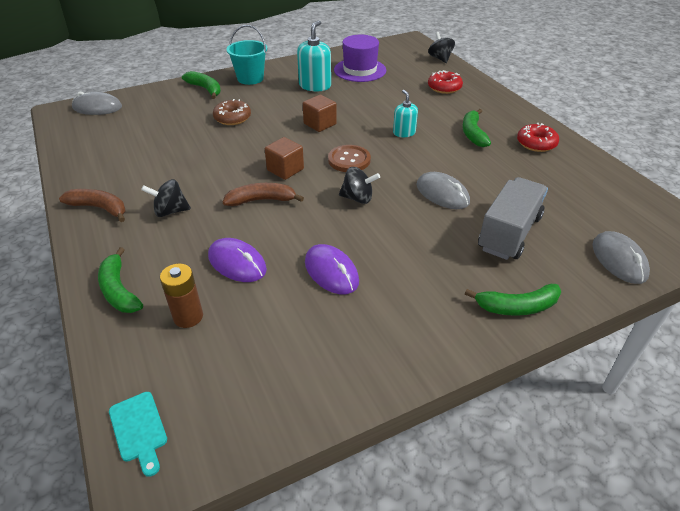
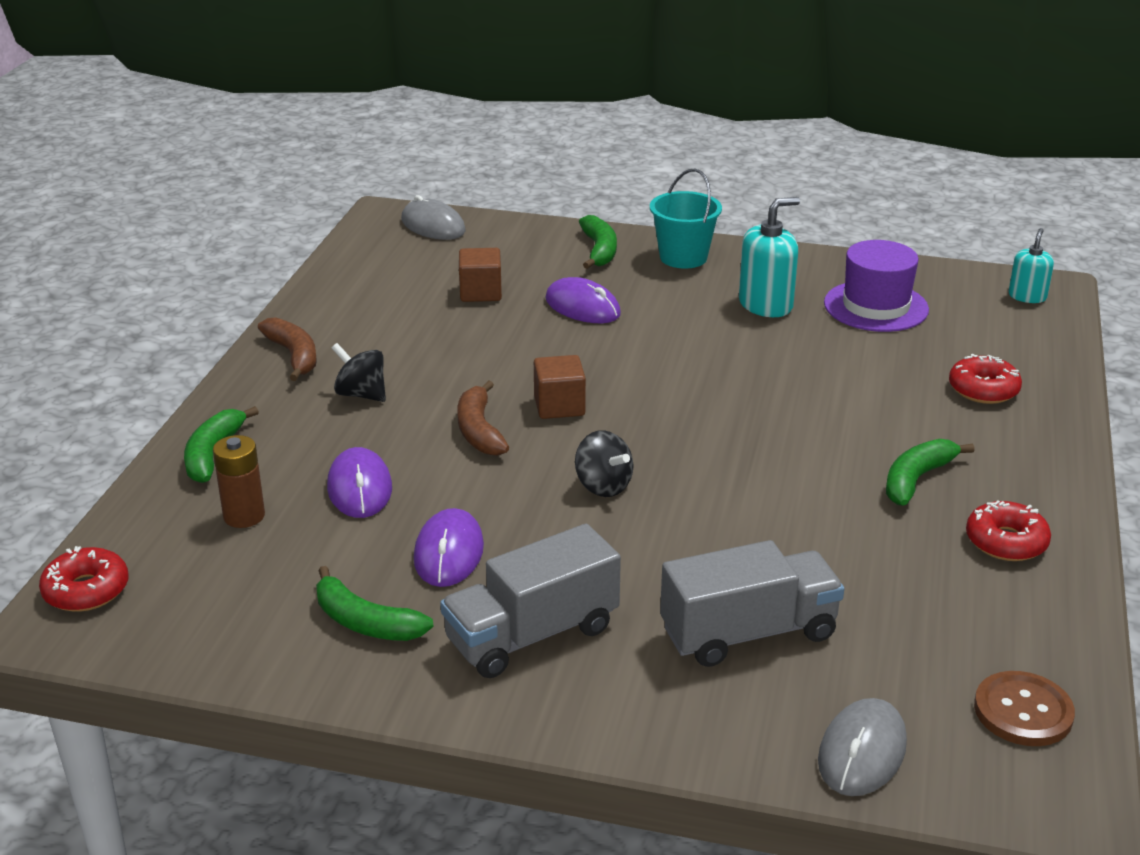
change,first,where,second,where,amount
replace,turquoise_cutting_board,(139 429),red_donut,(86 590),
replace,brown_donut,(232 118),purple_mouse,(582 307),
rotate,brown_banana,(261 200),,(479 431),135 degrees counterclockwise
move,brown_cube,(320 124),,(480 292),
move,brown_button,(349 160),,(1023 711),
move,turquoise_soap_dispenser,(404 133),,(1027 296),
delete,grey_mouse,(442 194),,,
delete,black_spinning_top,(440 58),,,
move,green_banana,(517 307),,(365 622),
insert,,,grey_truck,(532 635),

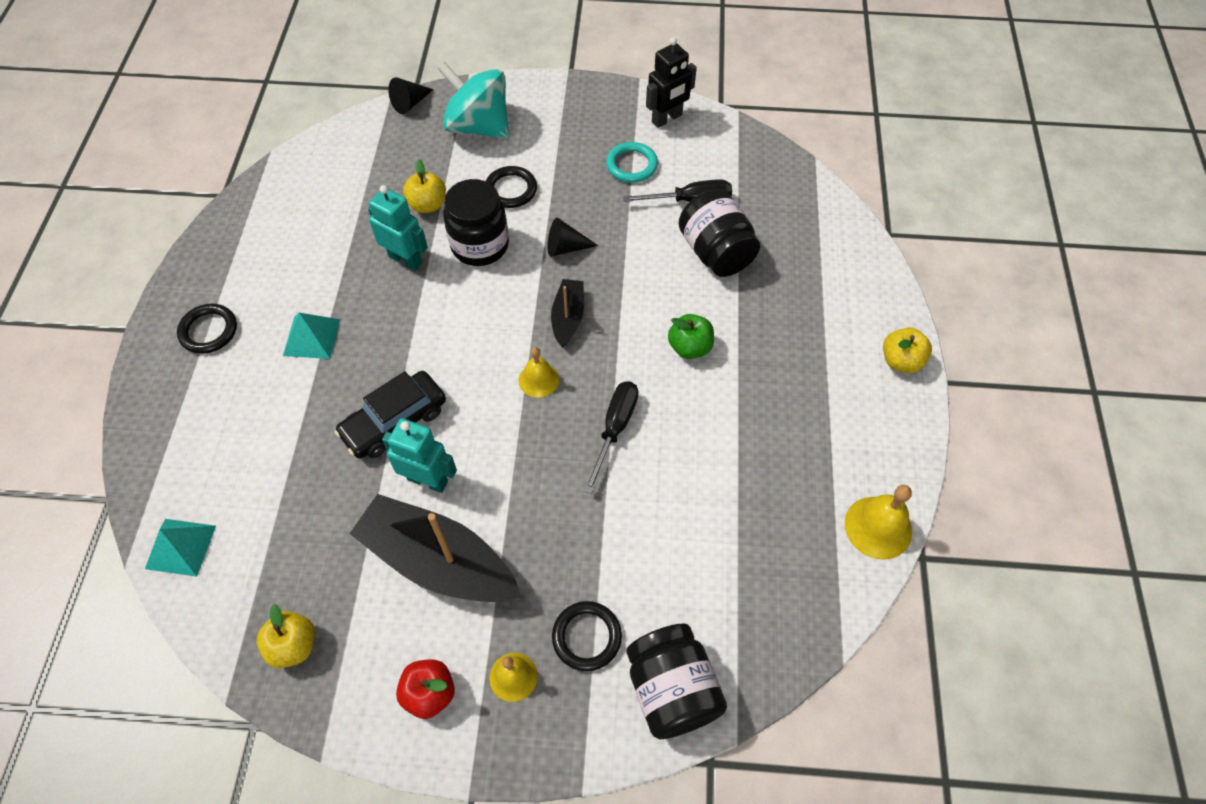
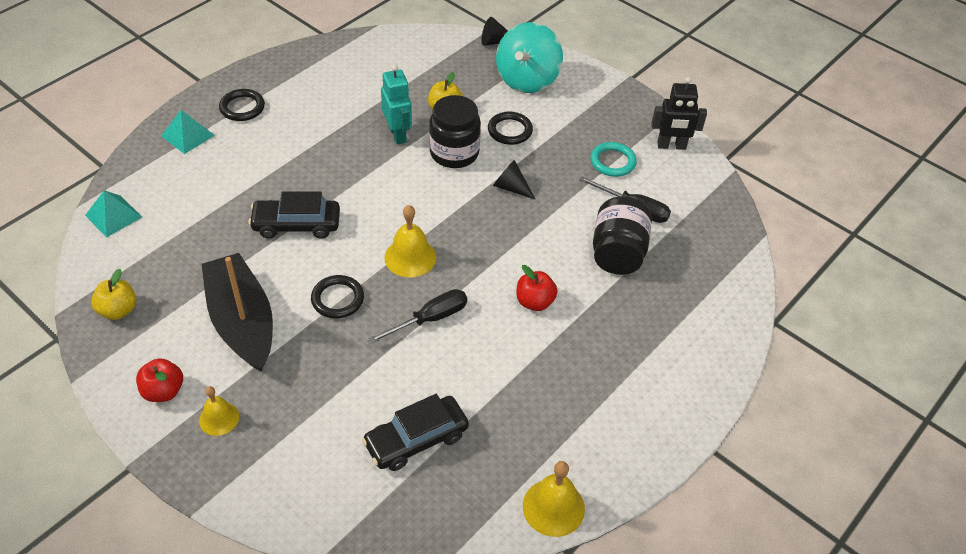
change,first,where,second,where,amount
move,turquoise_pyramid,(312 337),,(188 135),
delete,turquoise_robot,(428 480),,,
rotate,turquoise_spinning_top,(478 126),,(527 79),135 degrees counterclockwise
resize,yellow_bell,(538 380),,(410 257),x1.50
delete,black_boat,(568 317),,,
move,black_ring,(587 637),,(337 299),
delete,black_jar,(672 690),,,
recolor,green_apple,(690 347),red_apple,(534 302),
delete,yellow_apple,(901 361),,,
insert,,,black_car,(416 439),

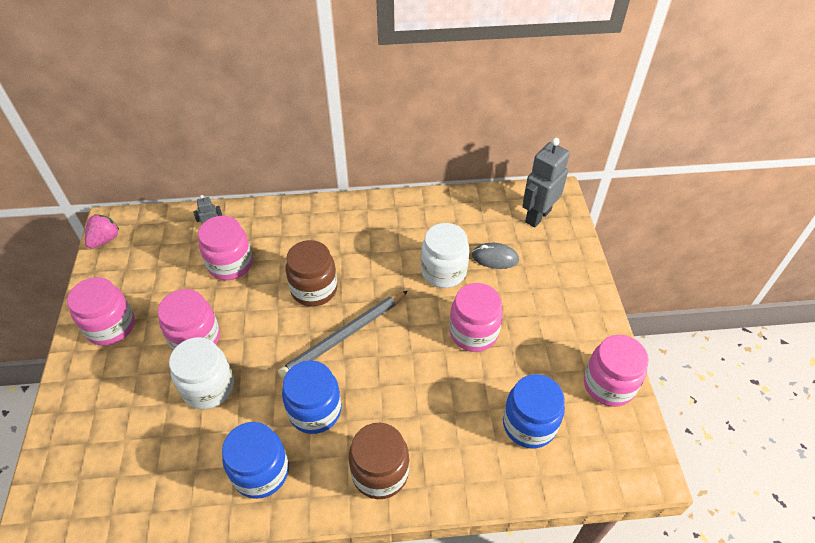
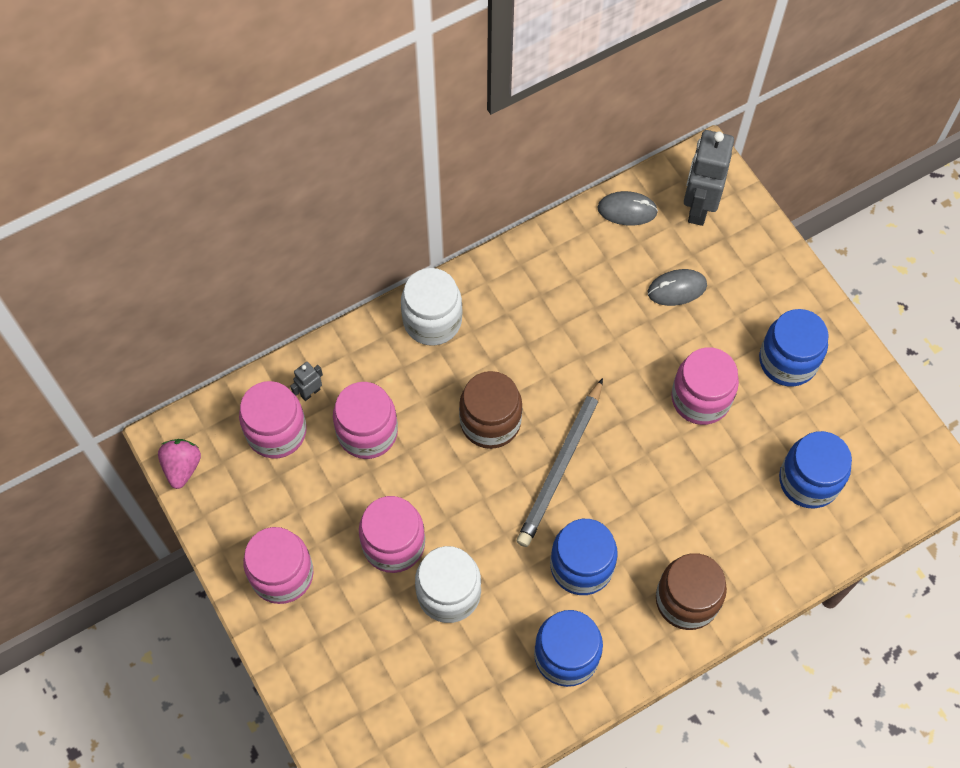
change,first,where,second,where,amount
move,white_jar,(443 271),,(432 320),
move,pink_jar,(608 384),,(276 432),
insert,,,grey_mouse,(627 210),
insert,,,blue_jar,(788 361),

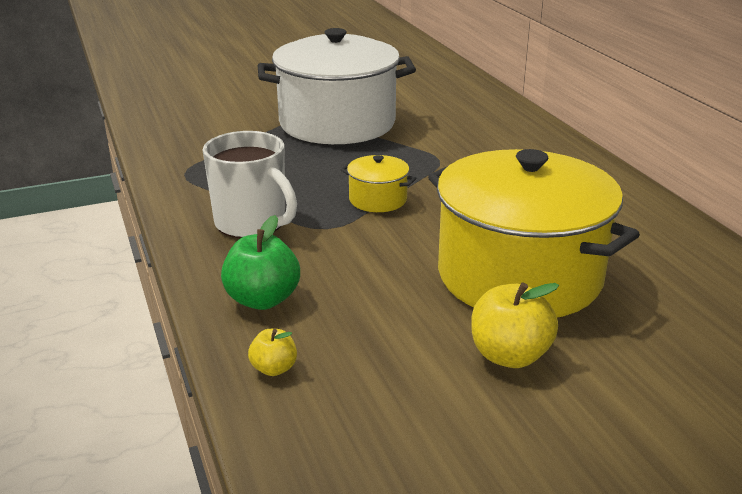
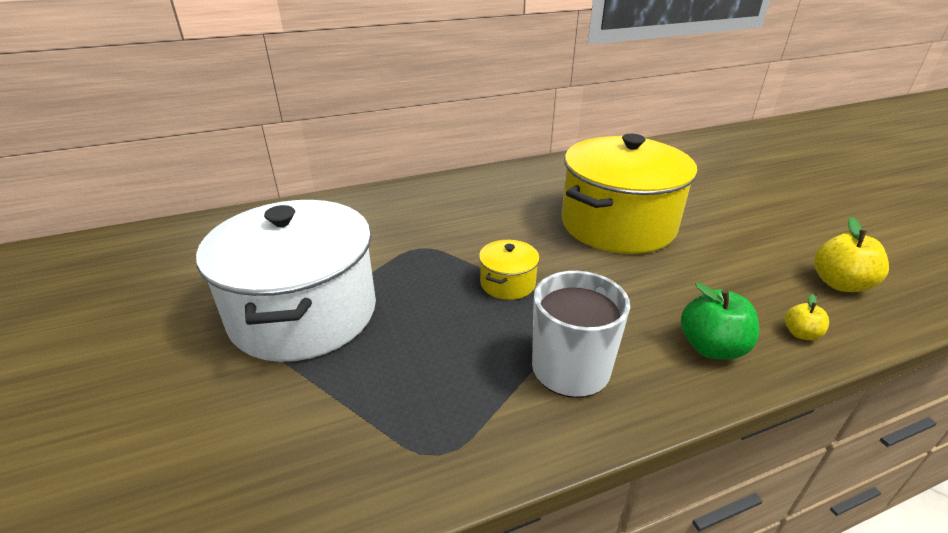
change,first,where,second,where,amount
move,yellow_apple,(509 355),,(840 284),

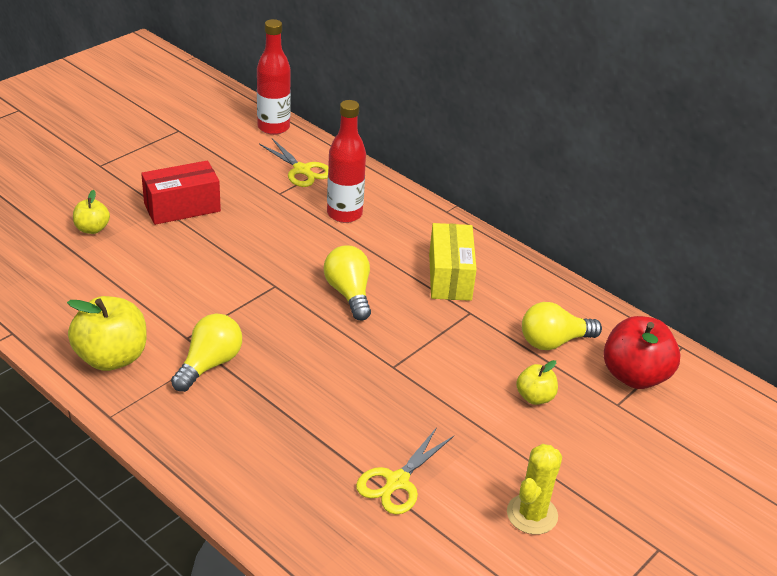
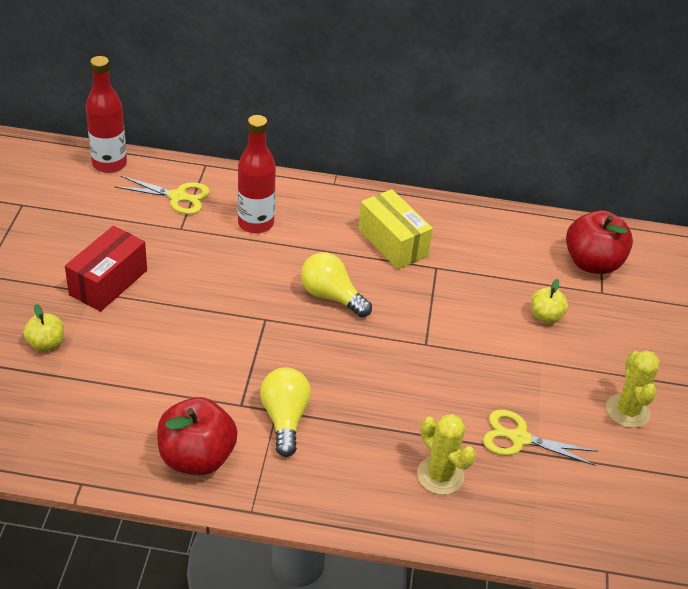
change,first,where,second,where,amount
recolor,yellow_apple,(112 357),red_apple,(197 457),
rotate,yellow_scissors,(397 481),,(519 438),105 degrees clockwise
delete,yellow_light_bulb,(553 341),,,
insert,,,yellow_cactus,(440 475),

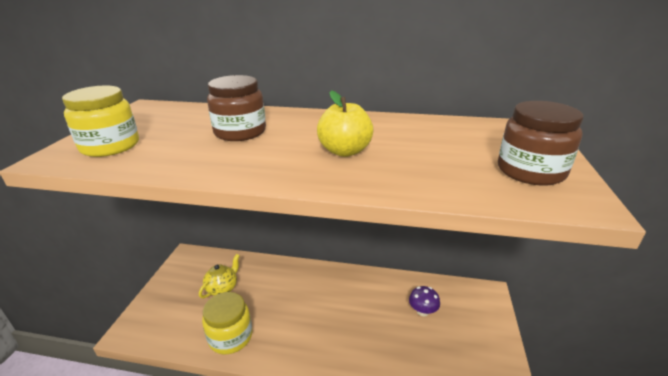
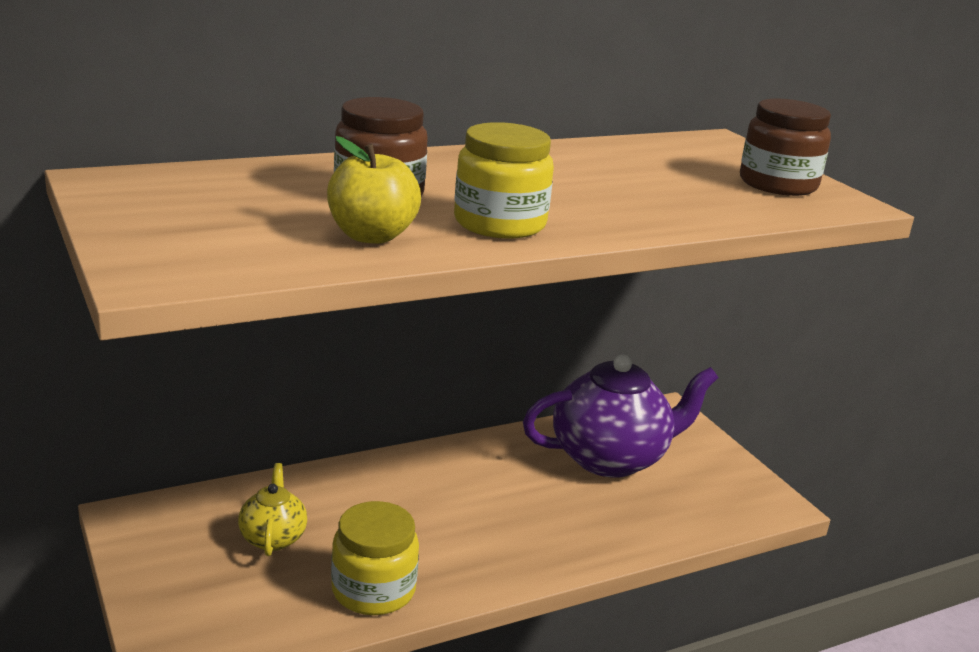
change,first,where,second,where,amount
move,yellow_jar,(110 146),,(499 223),
move,yellow_apple,(345 151),,(371 236),
replace,purple_mushroom,(422 311),purple_teapot,(611 458),

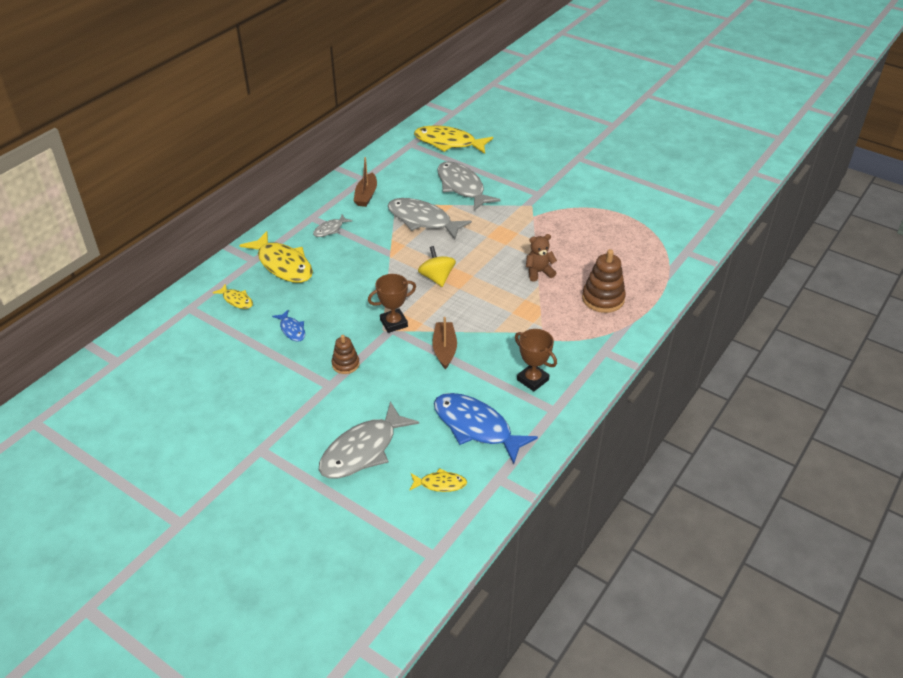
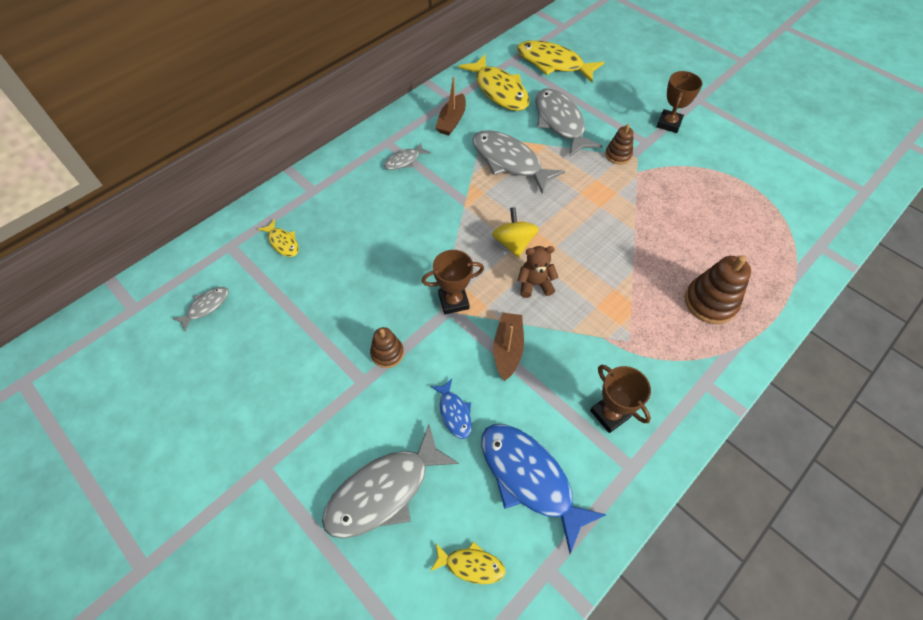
change,first,where,second,where,amount
move,yellow_fish,(283 264),,(499 90),
move,blue_fish,(292 330),,(454 412),
move,brown_teddy_bear,(539 272),,(535 284),
insert,,,grey_fish,(206 307),
insert,,,brown_stacking_toy,(618 155),
insert,,,brown_trophy,(669 124),

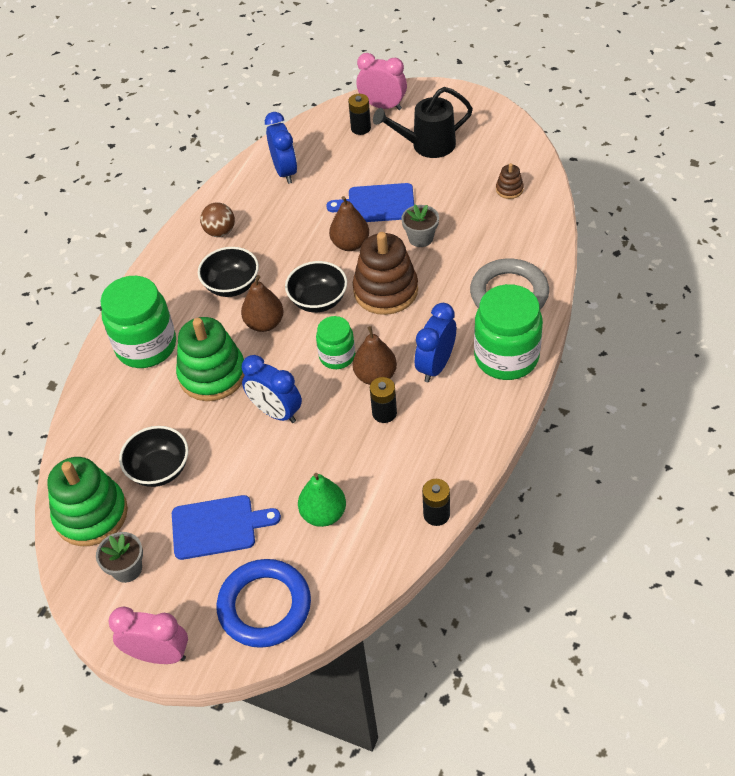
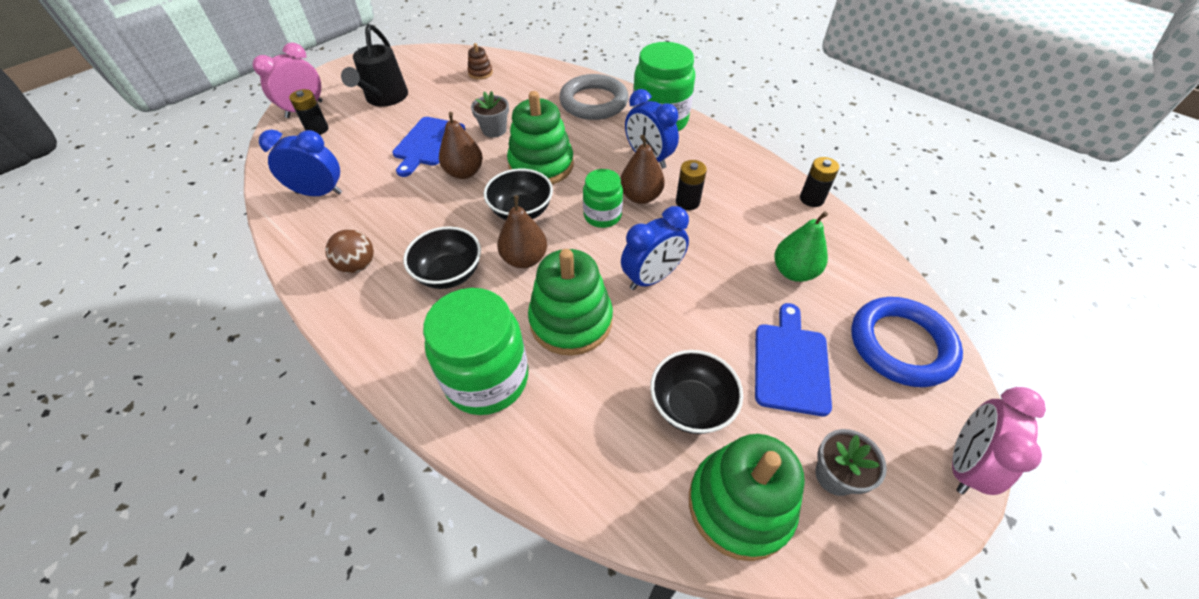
change,first,where,second,where,amount
recolor,brown_stacking_toy,(385 291),green_stacking_toy,(541 165),

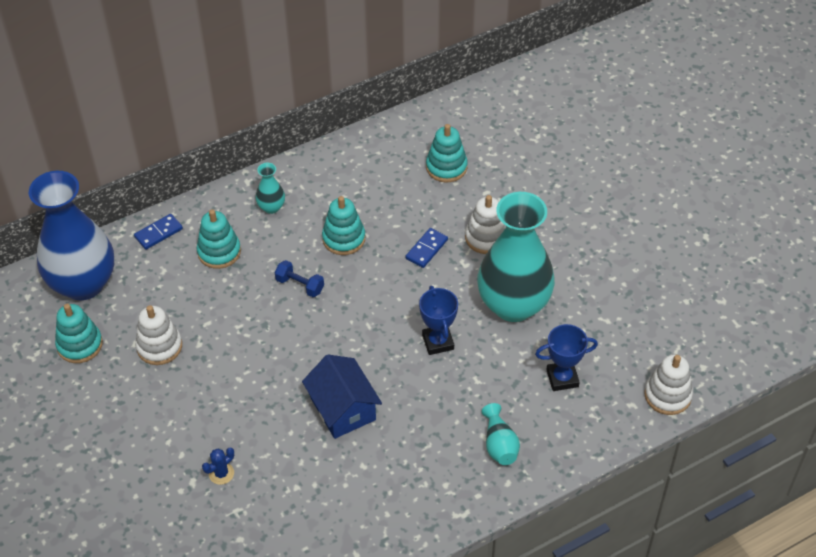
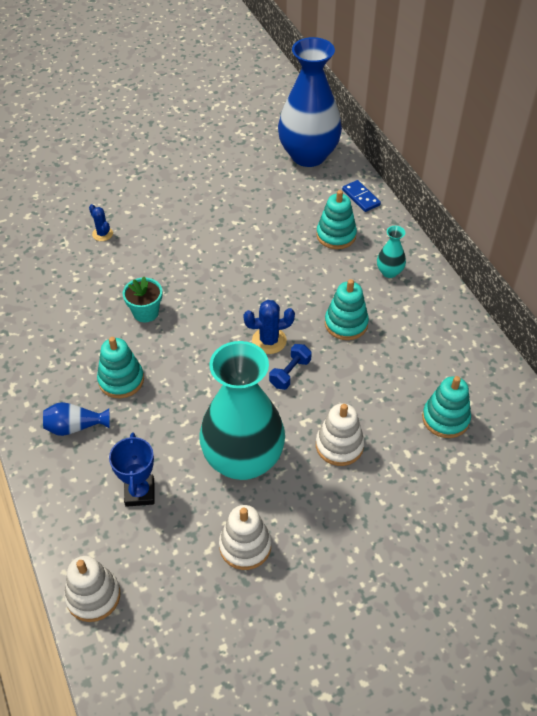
change,first,where,second,where,amount
move,turquoise_stacking_toy,(80 345),,(121 380),
move,white_stacking_toy,(159 346),,(245 546),
move,blue_dumbbell,(300 285),,(290 373),
replace,blue_house,(343 409),turquoise_flower_pot,(145 312),
delete,blue_domino,(426 249),,,
delete,blue_trophy,(438 342),,,
recolor,turquoise_vase,(499 445),blue_vase,(75 427),
insert,,,blue_cactus,(269 341),

